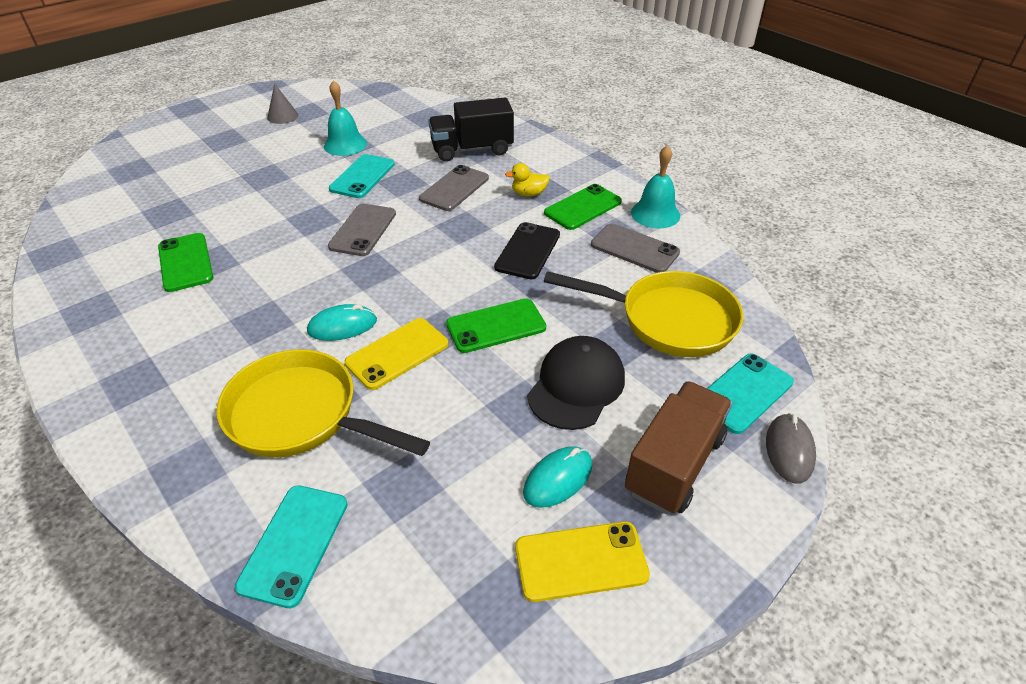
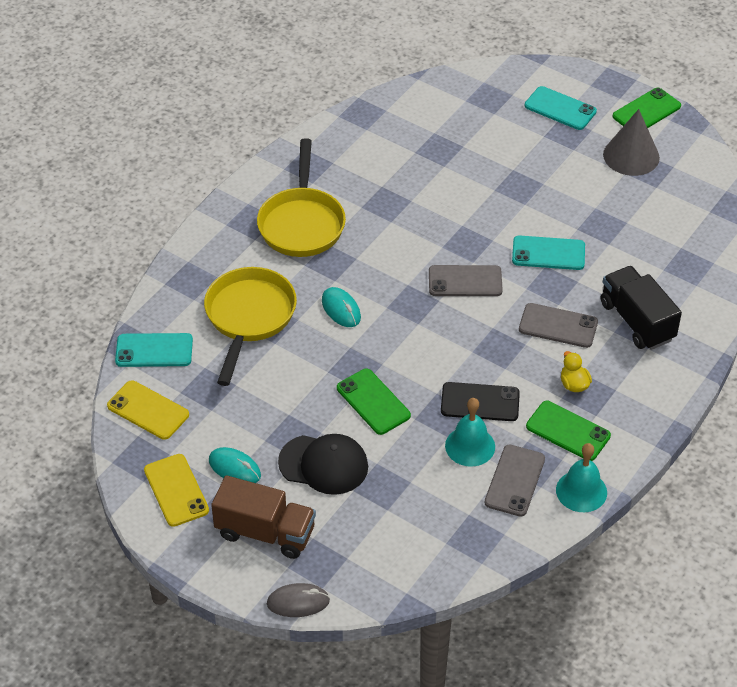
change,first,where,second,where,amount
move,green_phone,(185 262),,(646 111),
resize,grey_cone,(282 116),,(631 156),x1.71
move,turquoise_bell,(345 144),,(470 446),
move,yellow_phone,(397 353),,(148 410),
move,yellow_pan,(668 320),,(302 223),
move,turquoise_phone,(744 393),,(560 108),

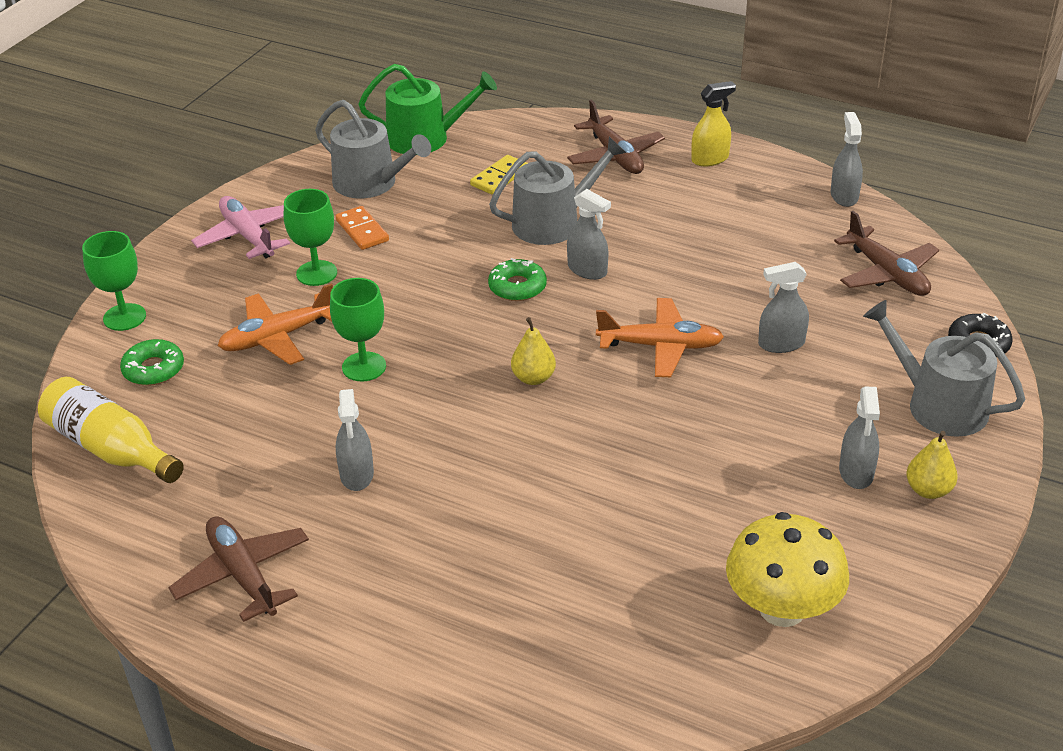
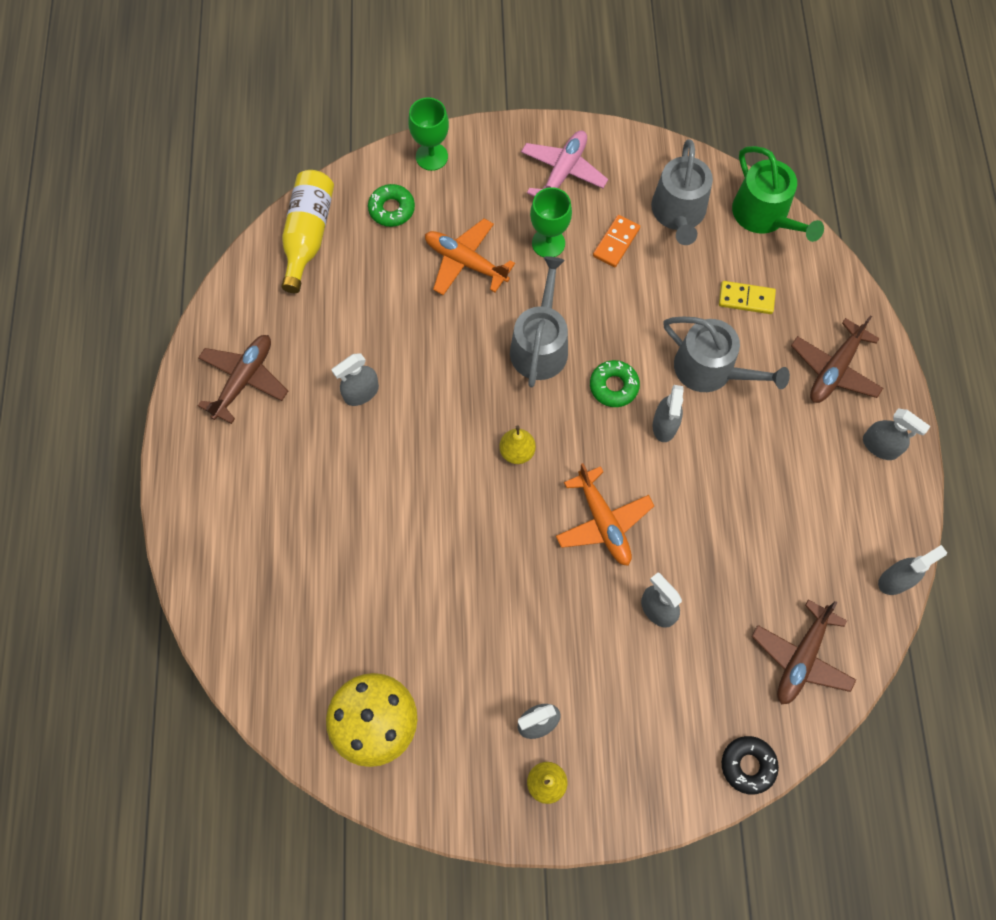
change,first,where,second,where,amount
delete,green_goblet,(364 367),,,
recolor,yellow_spray_bottle,(710 159),grey_spray_bottle,(880 446),
move,grey_watering_can,(938 405),,(540 345),

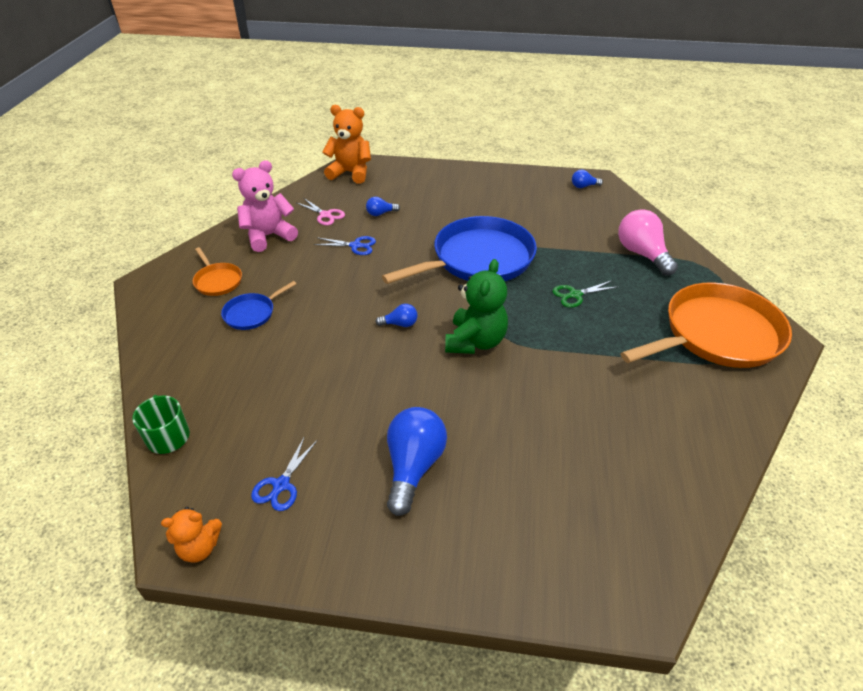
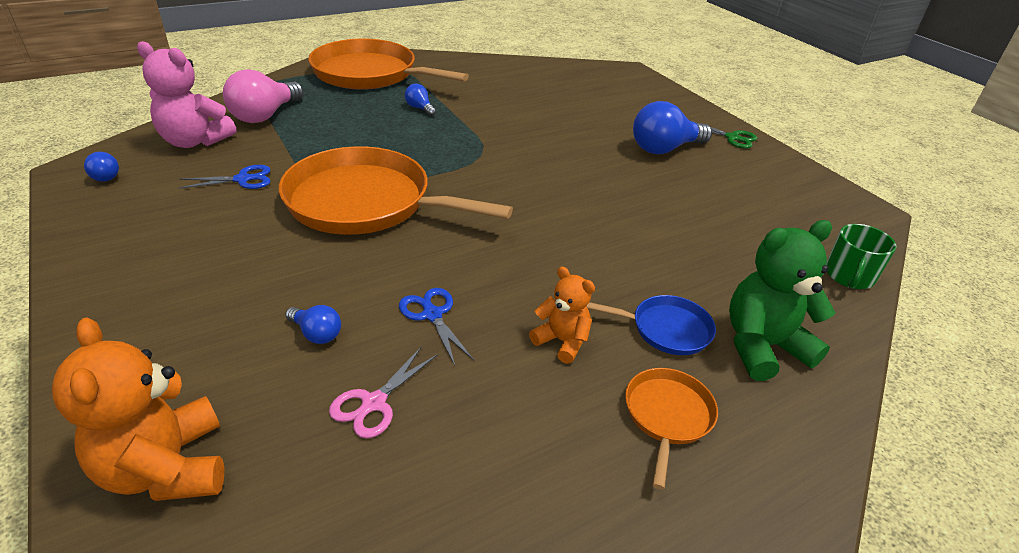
change,first,where,second,where,amount
move,orange_teddy_bear,(200 547),,(562 341),
move,pink_teddy_bear,(268 236),,(195 141),
move,blue_scissors,(281 485),,(242 179),
rotate,pink_scissors,(325 215),,(374 403),150 degrees counterclockwise
move,blue_light_bulb,(400 324),,(420 108),
recolor,blue_pan,(478 259),orange_pan,(365 202),
move,green_teddy_bear,(475 341),,(762 346),
move,green_scissors,(575 295),,(732 138),

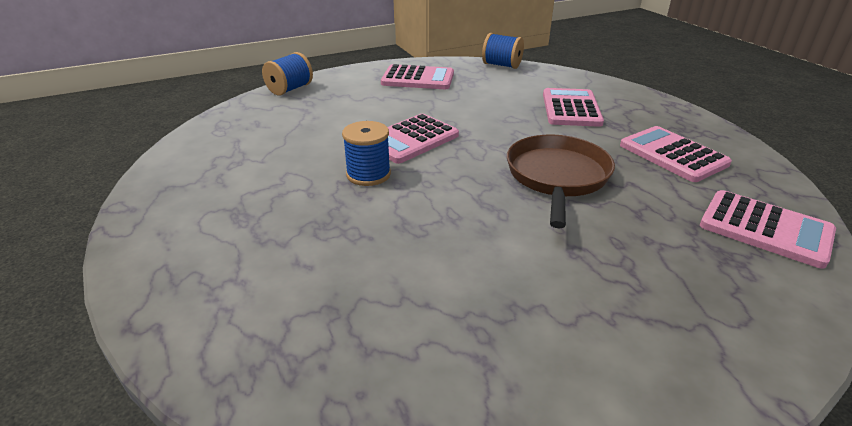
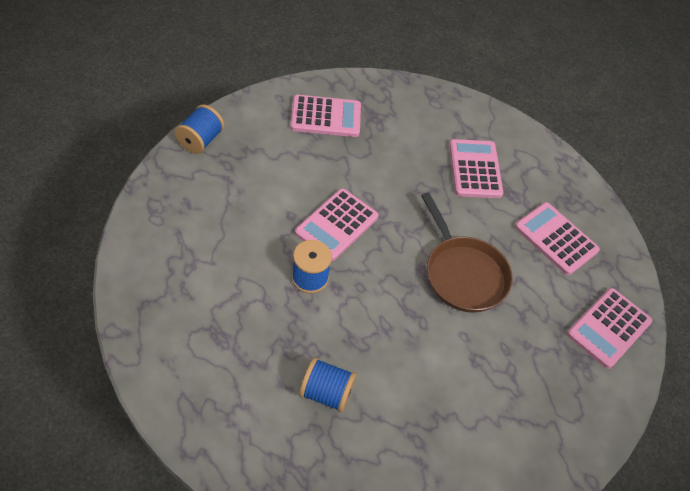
change,first,where,second,where,amount
move,blue_spool,(501 65),,(326 393),
rotate,brown_pan,(557 177),,(463 274),150 degrees clockwise
rotate,pink_calculator,(765 229),,(609 328),105 degrees clockwise

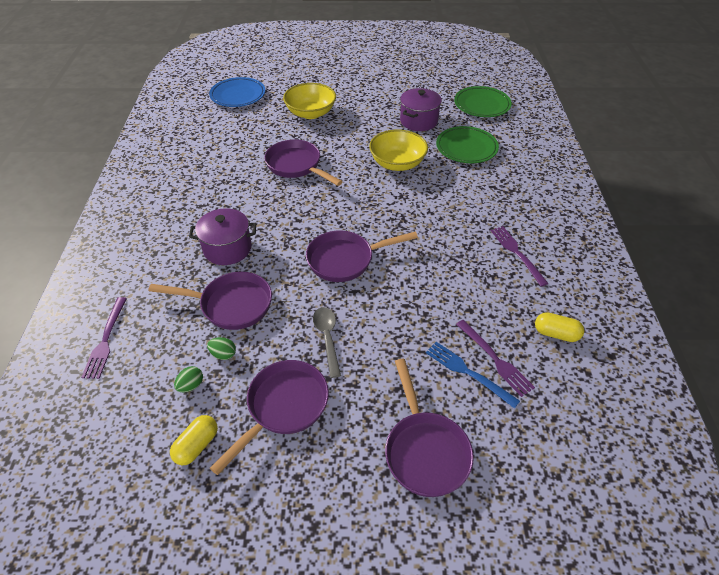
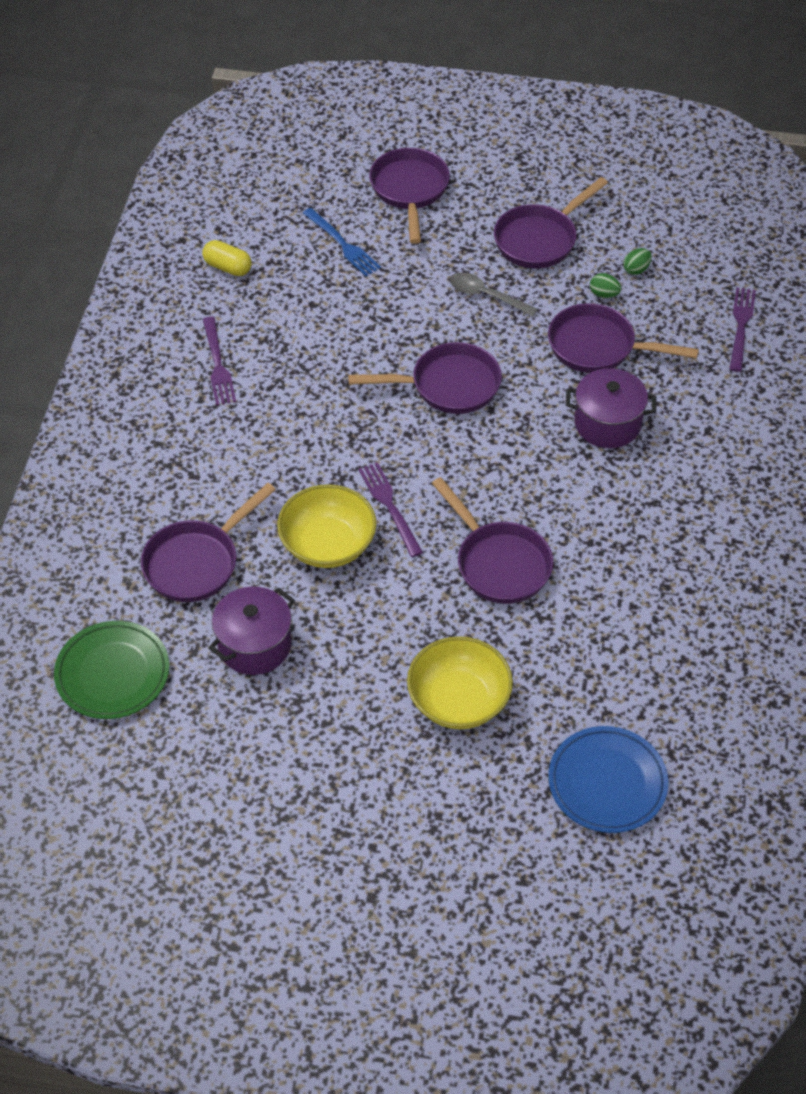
change,first,where,second,where,amount
delete,yellow_capsule,(197 445),,,
rotate,grey_spoon,(327 338),,(486 295),120 degrees clockwise
replace,green_plate,(466 148),purple_pan,(197 562),
move,purple_fork,(496 360),,(389 505),

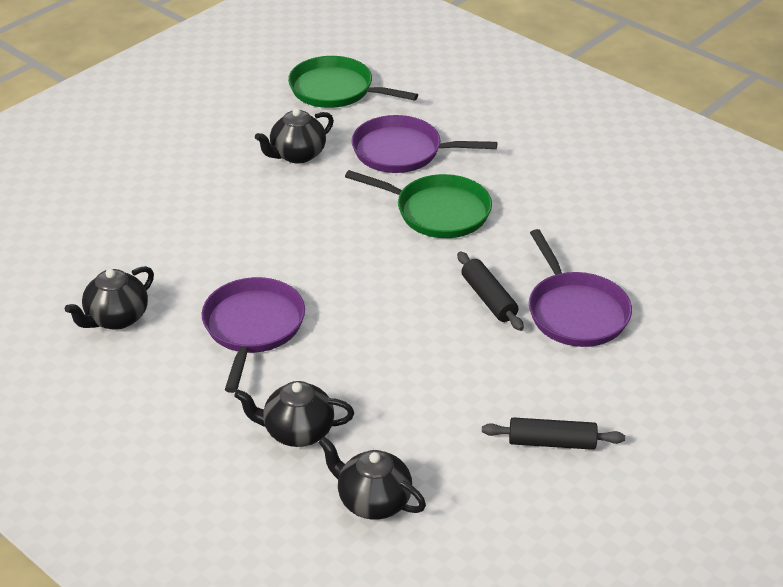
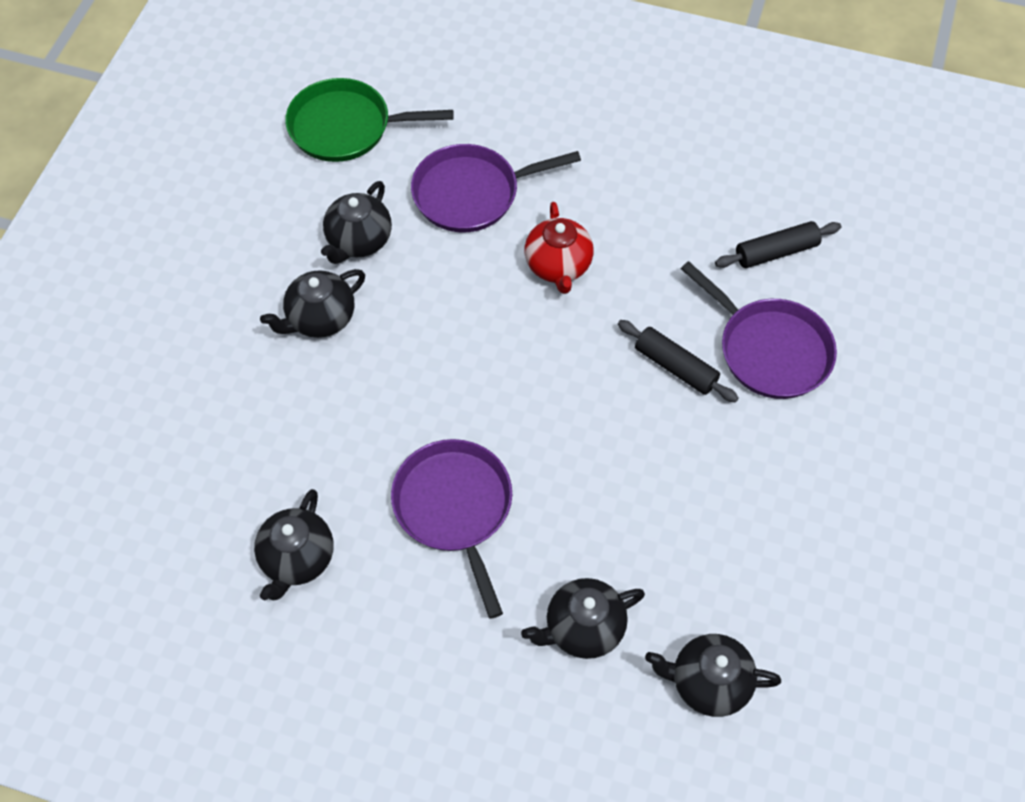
change,first,where,second,where,amount
replace,green_pan,(438 212),red_teapot,(558 266),
move,black_rolling_pin,(552 442),,(776 252),
insert,,,black_teapot,(320 318),

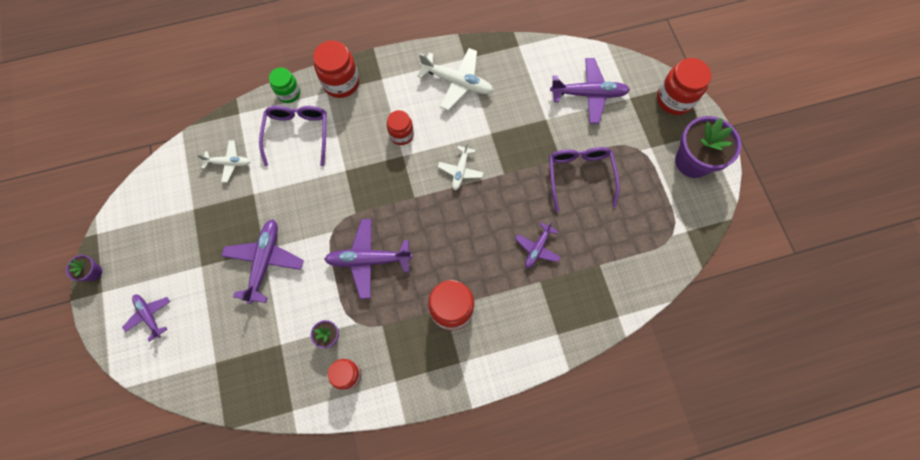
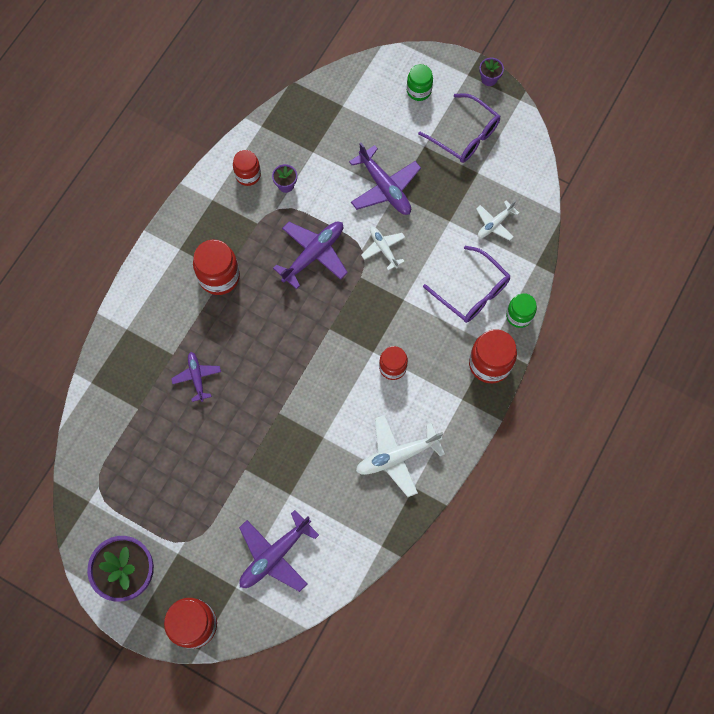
change,first,where,second,where,amount
replace,purple_plane,(149 315),green_jar,(419 91),
move,white_plane,(460 171),,(383 248),
move,purple_glasses,(580 175),,(465 135),

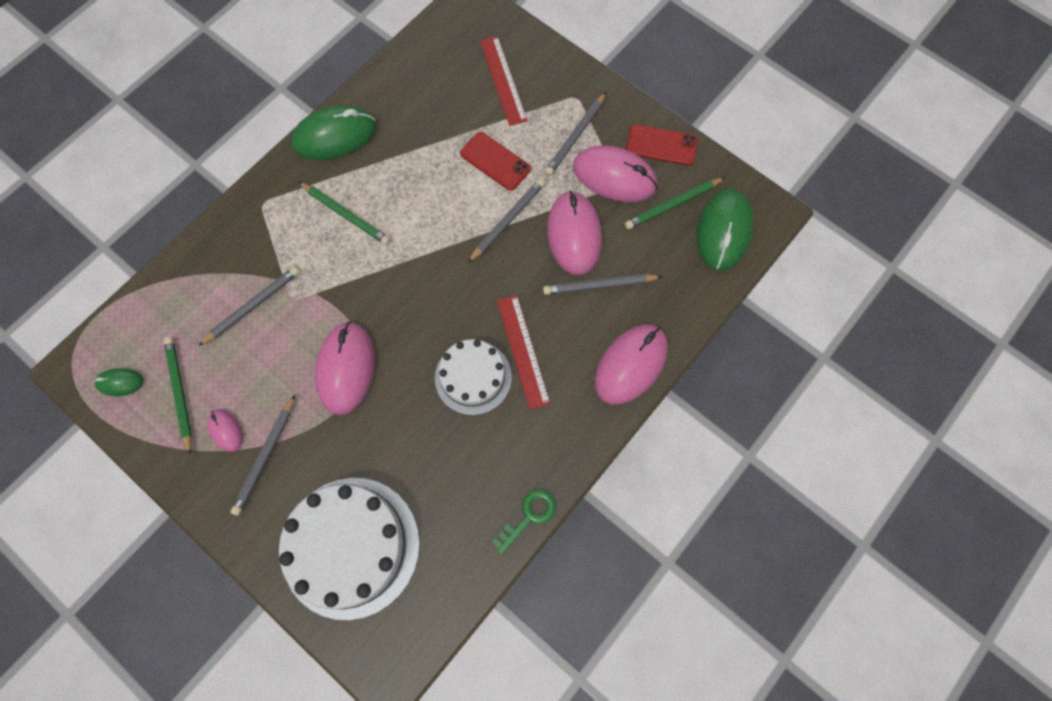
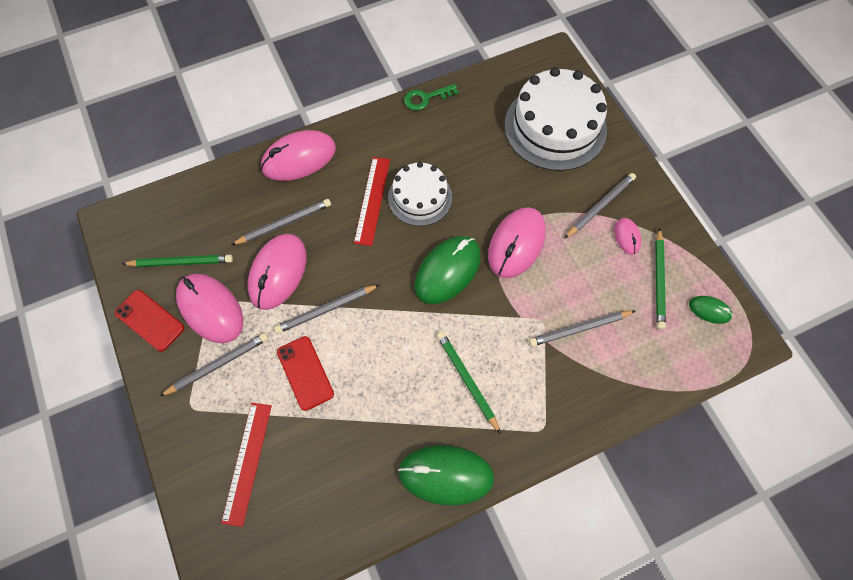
change,first,where,second,where,amount
rotate,grey_pencil,(599 285),,(284 223),45 degrees counterclockwise
move,green_mouse,(723 231),,(447 271),

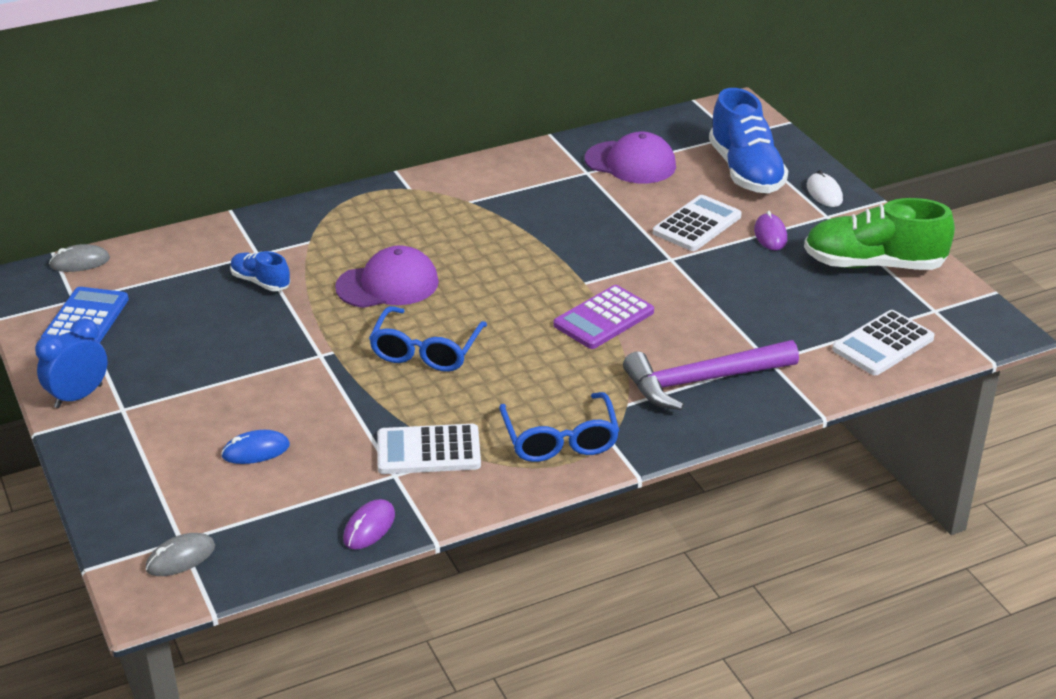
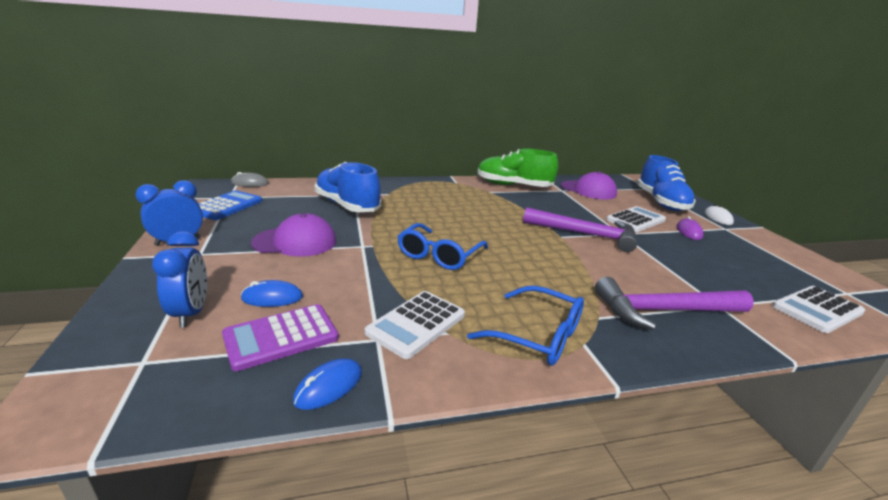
change,first,where,second,where,amount
delete,grey_mouse,(180 558),,,
resize,blue_shoe,(260 282),,(347 206),x1.95
move,purple_cap,(388 284),,(295 242),
recolor,purple_mouse,(369 527),blue_mouse,(329 386),
rotate,white_calculator,(428 451),,(416 324),60 degrees counterclockwise
rotate,blue_glasses,(560 439),,(537 336),60 degrees counterclockwise
move,purple_calculator,(603 318),,(281 337),
move,green_shoe,(873 264),,(513 186),
insert,,,blue_clock,(191 313),
insert,,,purple_hammer,(585 234),

